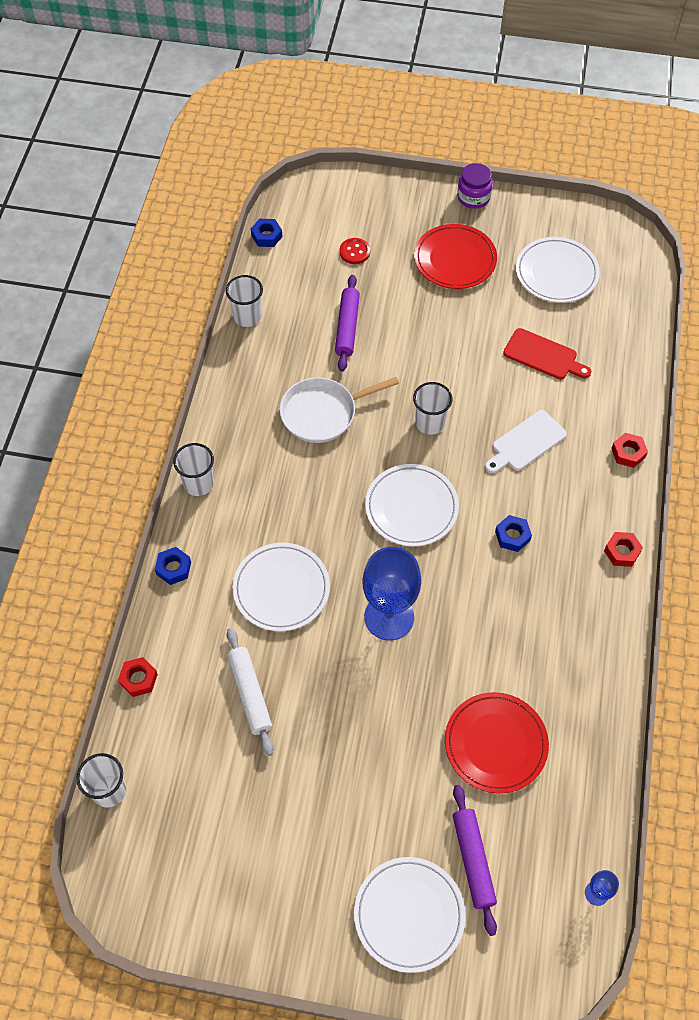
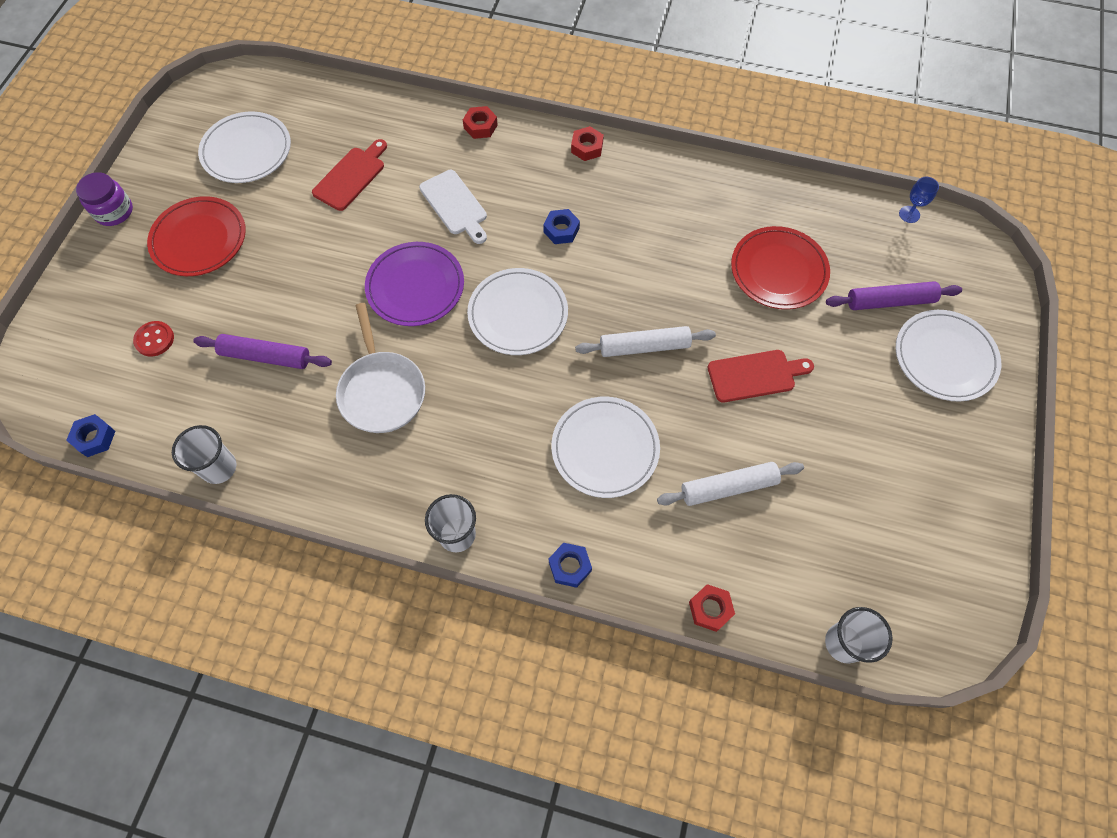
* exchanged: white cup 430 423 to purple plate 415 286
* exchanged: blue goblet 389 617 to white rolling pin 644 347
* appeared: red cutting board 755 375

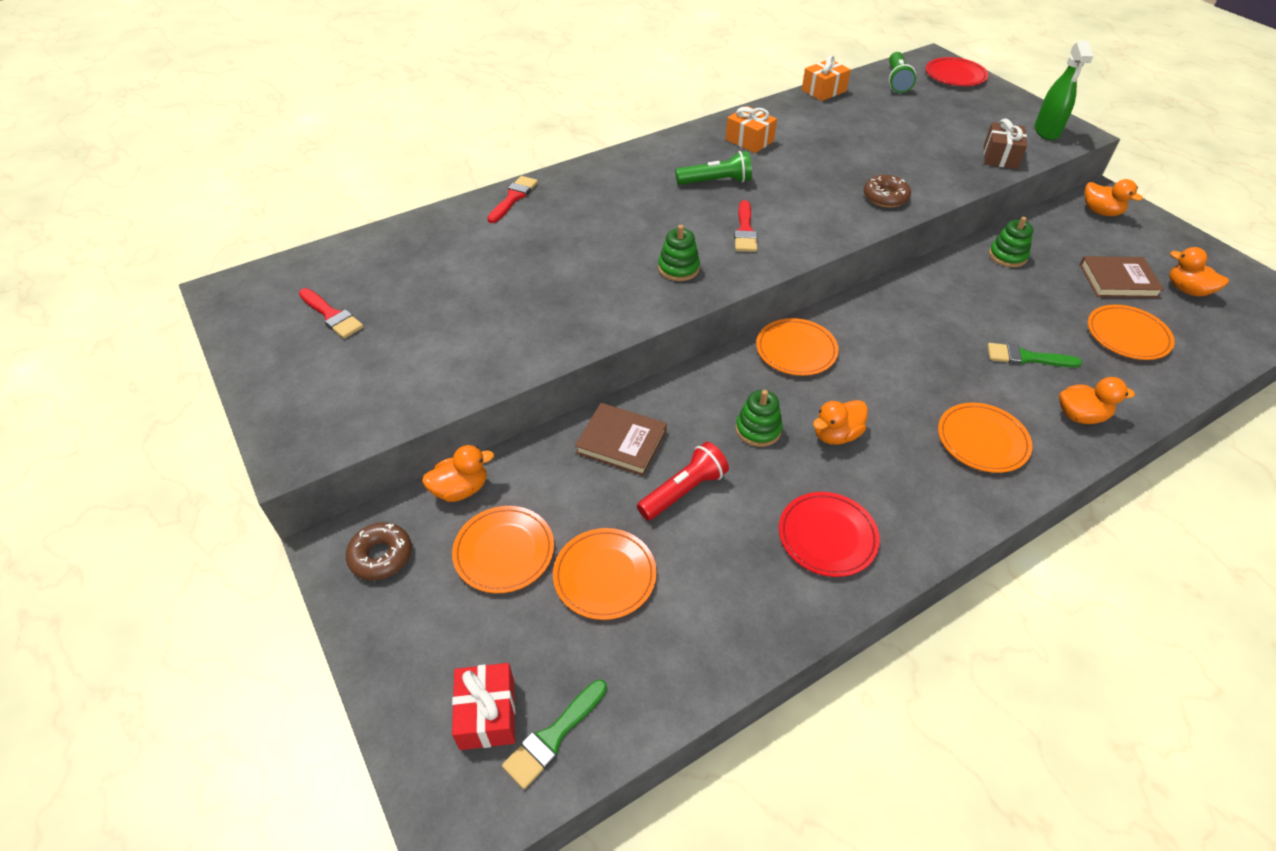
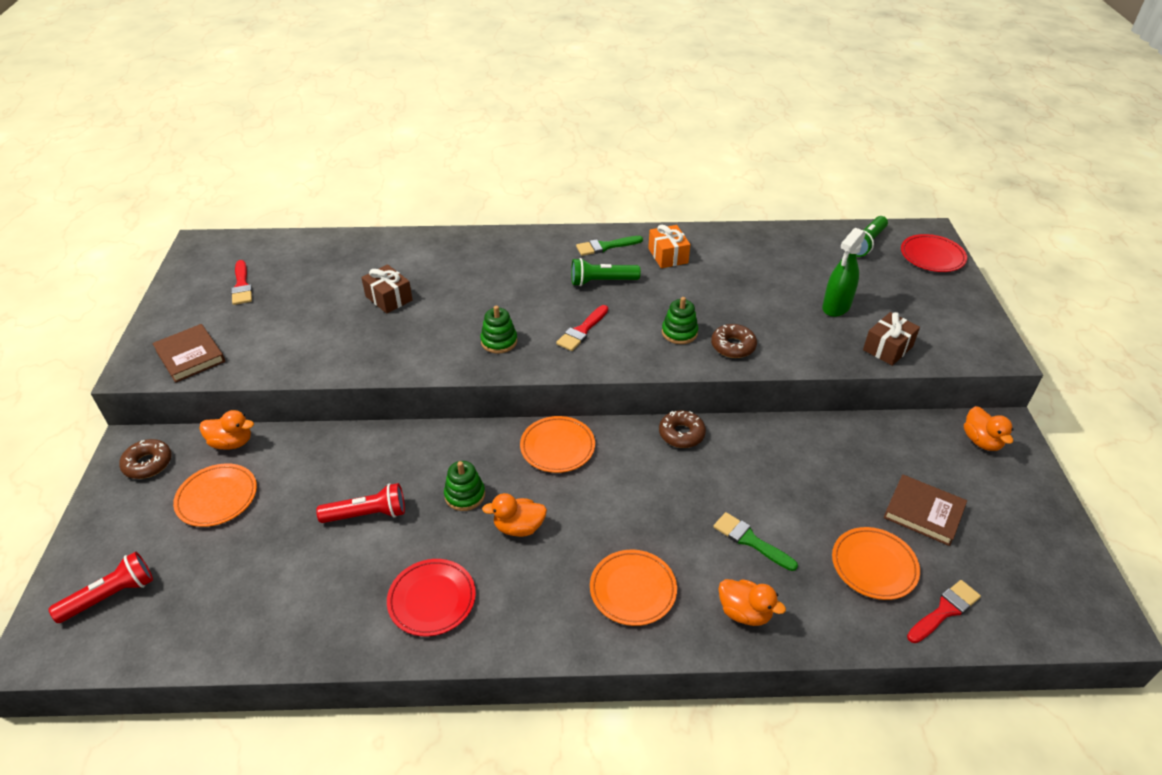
* relocated: green spray bottle 1046 131 to 836 307
* missing: orange gift 823 90
* spun: green flashlight 715 182 = 602 281 150 degrees clockwise
* relocated: red brush 513 198 to 945 610
* relocated: green stacking toy 1007 256 to 679 332
* missing: orange duck 1187 290
* relocated: brown book 621 442 to 190 356
* missing: orange plate 605 576
* exchanged: red gift 487 714 to red flashlight 110 596
* relocated: green brush 553 736 to 605 246
* appeared: brown gift 389 298
* appeared: brown donut 681 434

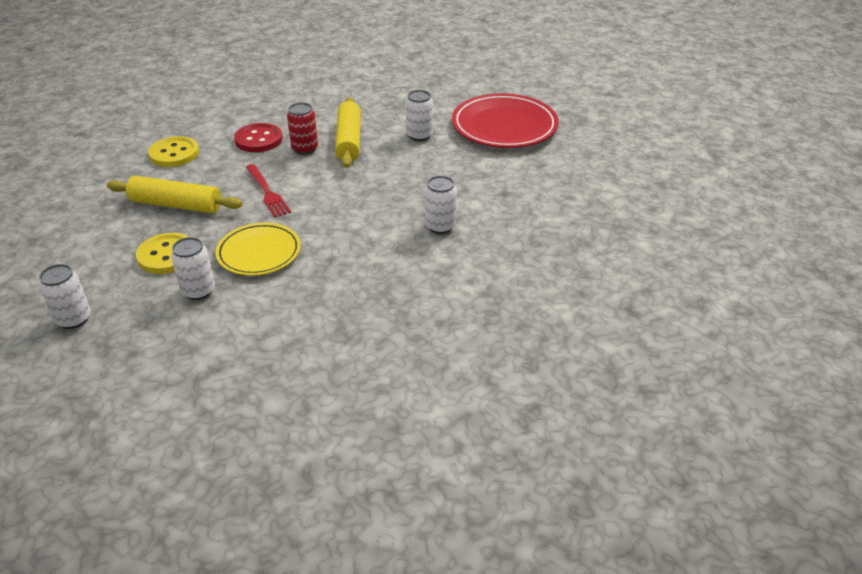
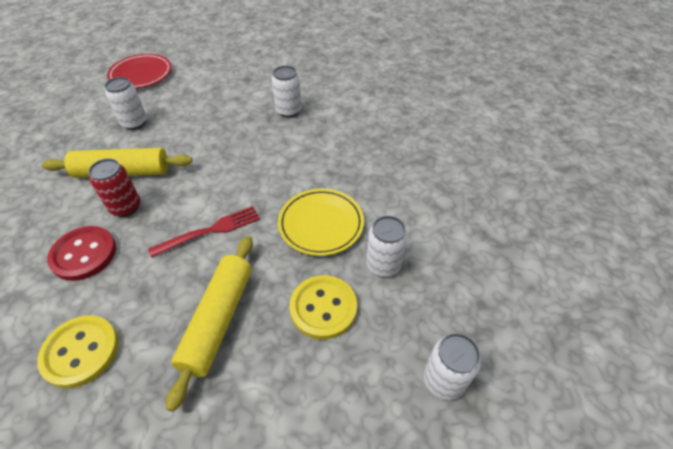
* size: red plate 504 126 = 141 74 x0.64

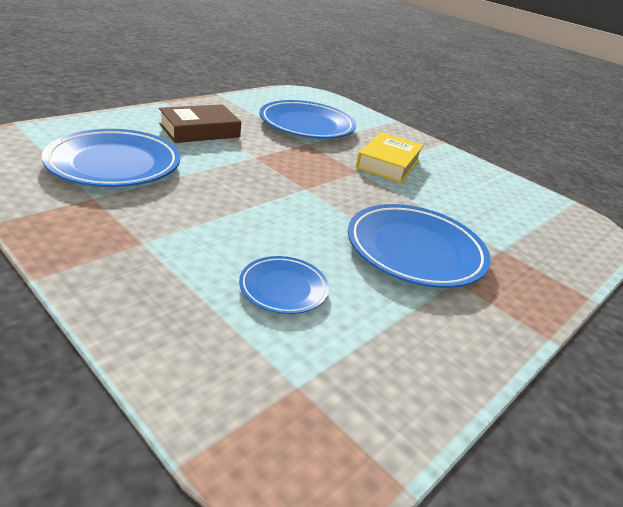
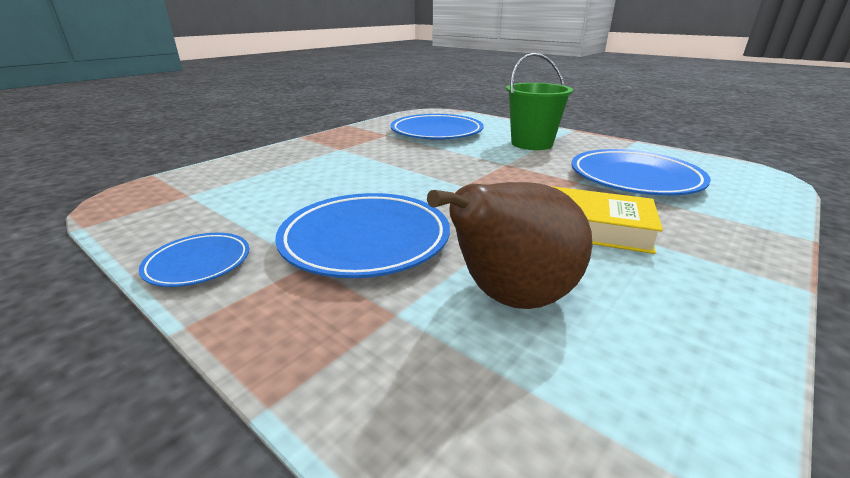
* exchanged: brown book 199 130 to green bucket 531 144
* relocated: blue plate 283 288 to 198 263
* appeared: brown pear 510 298

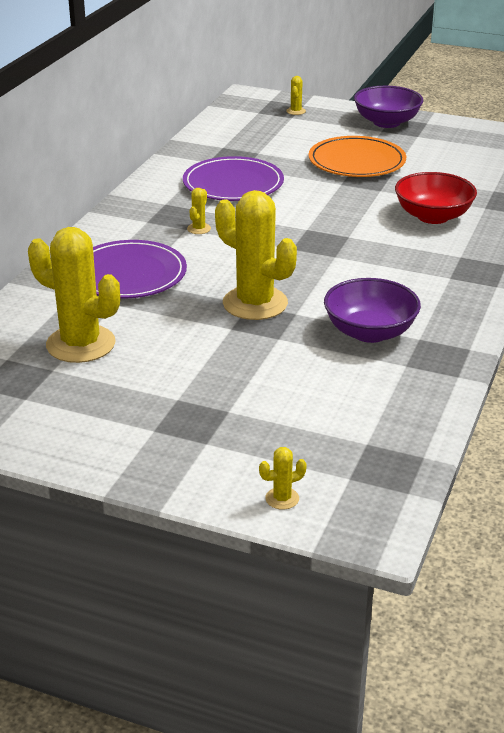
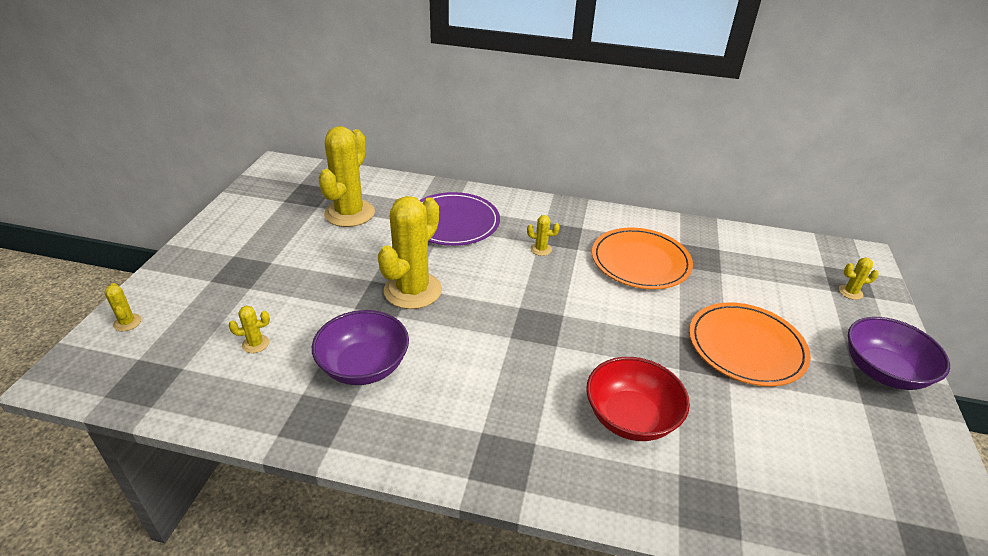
* colour: purple plate 233 184 to orange plate 640 261
* appeared: yellow cactus 255 344

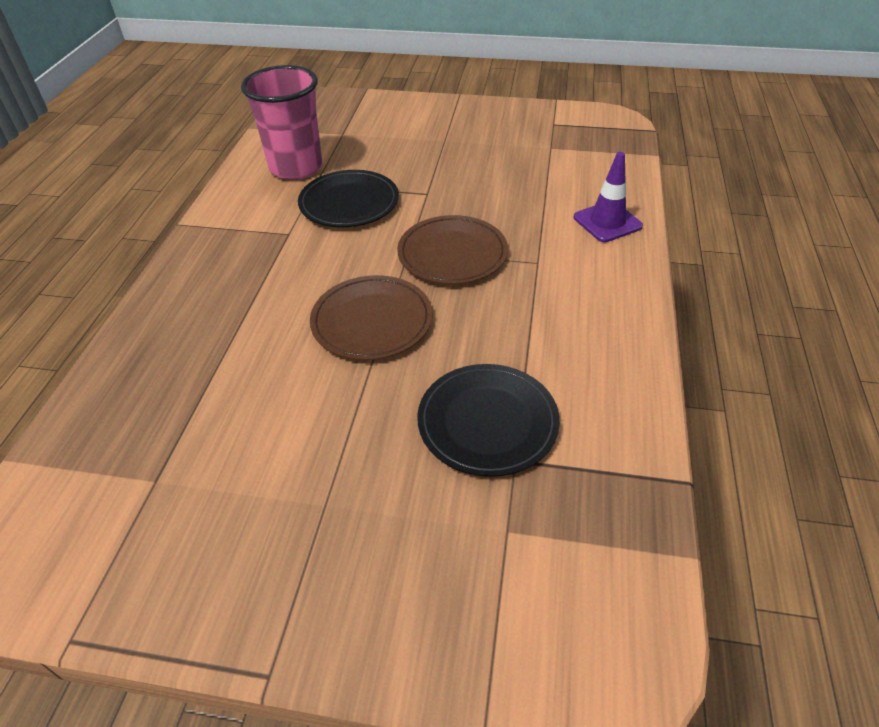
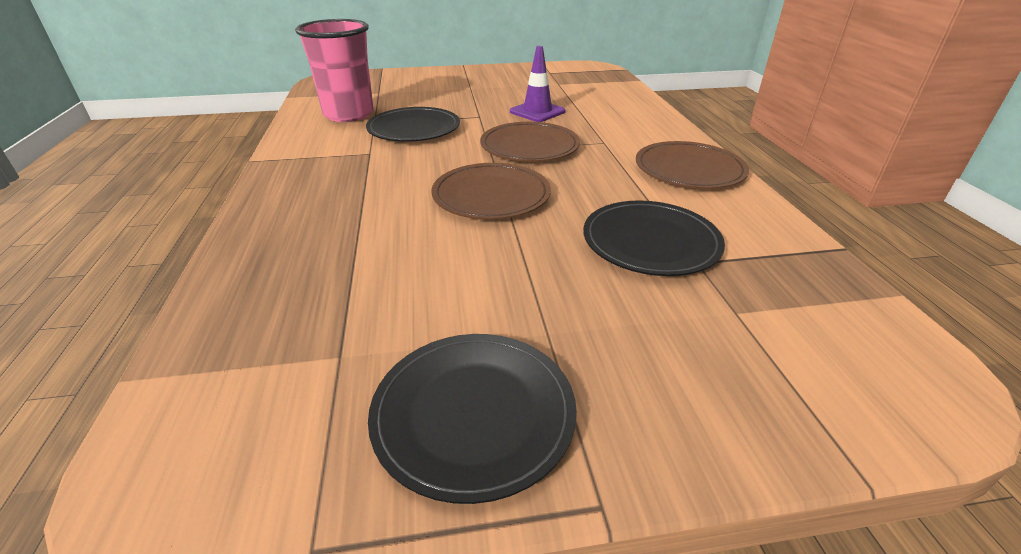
* relocated: purple traffic cone 607 222 to 537 112
* appeared: brown plate 689 169
* appeared: black plate 473 414

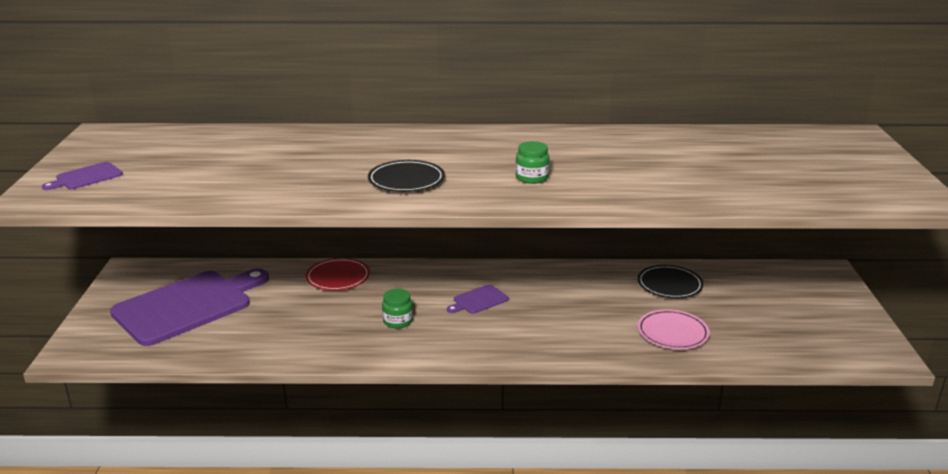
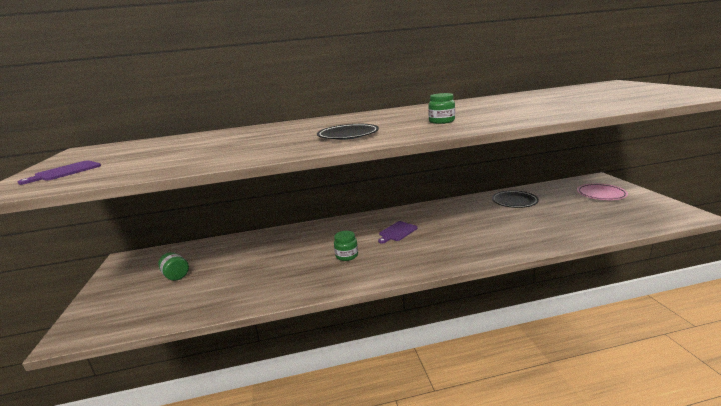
* missing: red plate 338 277
* exchanged: purple cutting board 187 306 to green jar 176 276
* relocated: pink plate 672 333 to 601 194

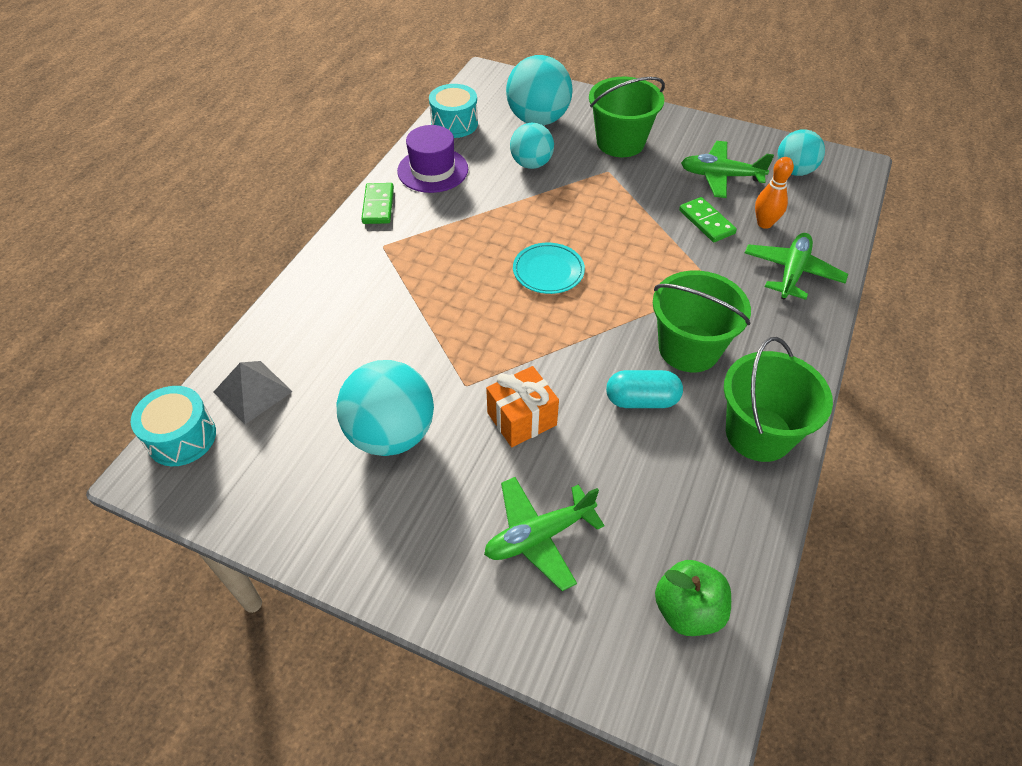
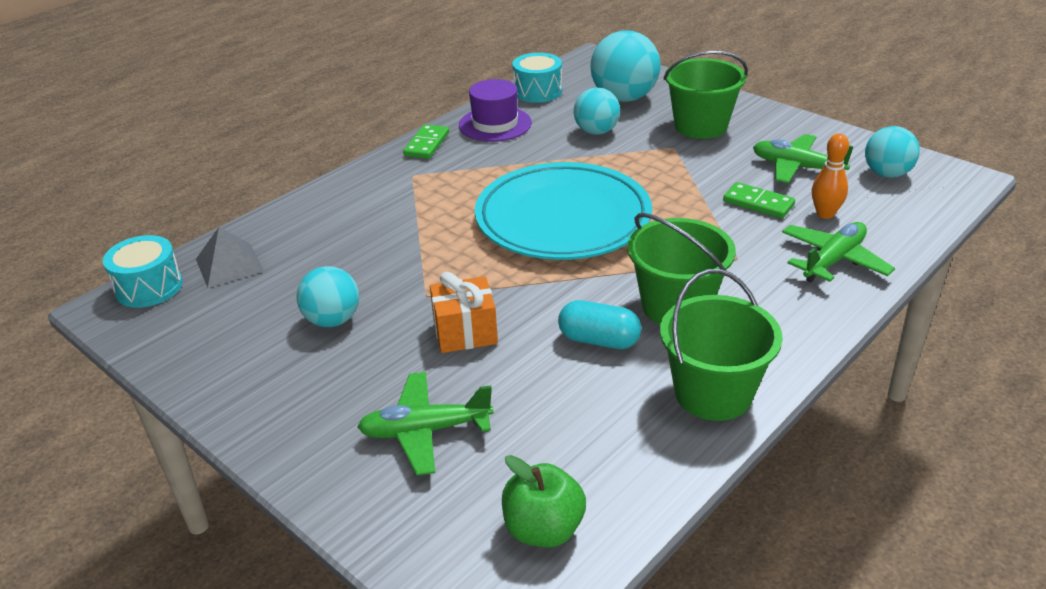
* spun: green domino 706 222 = 758 203 45 degrees counterclockwise
* size: turquoise plate 548 271 = 563 219 x2.28
* size: turquoise ball 391 434 = 332 320 x0.64

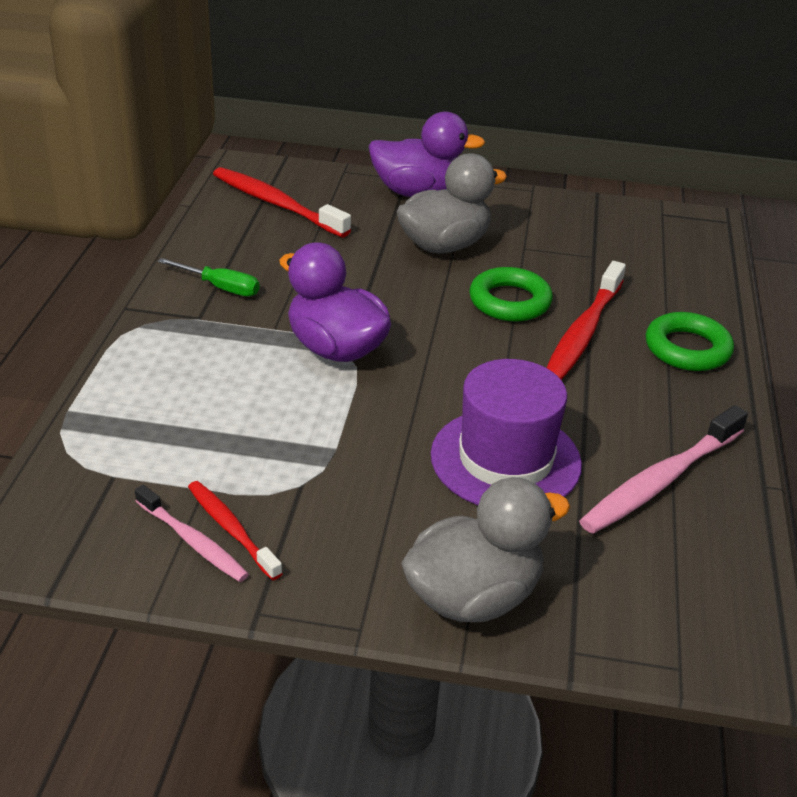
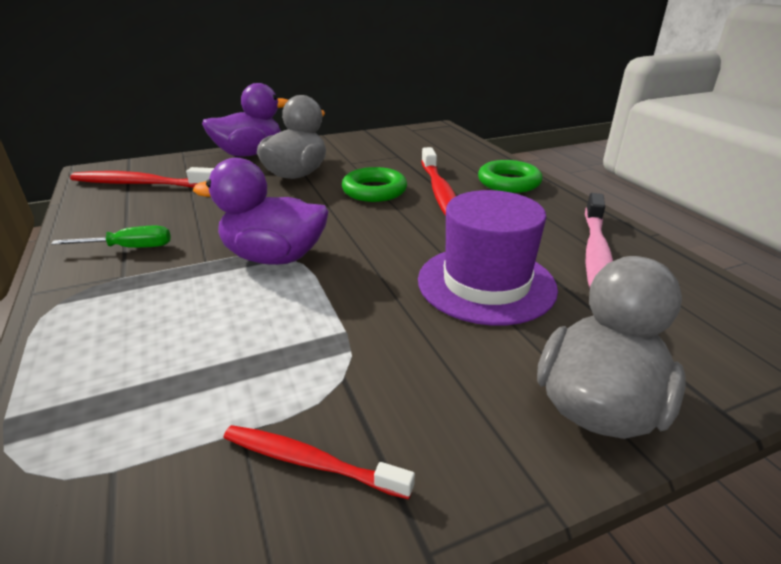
* missing: pink toothbrush 193 541

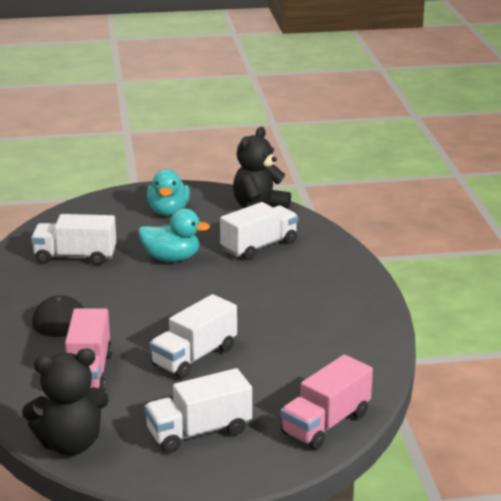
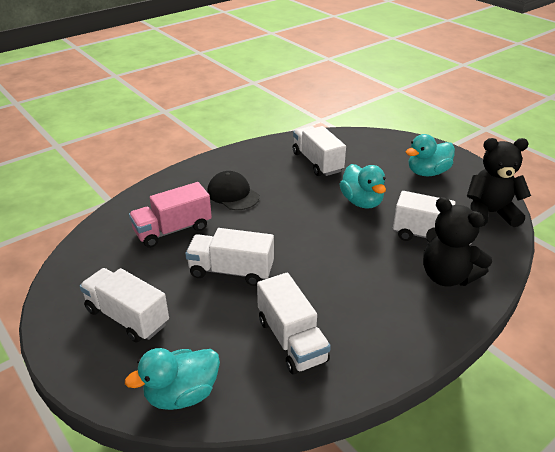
* relocated: black teddy bear 70 444 to 447 276
* exchanged: pink truck 326 423 to turquoise duck 182 394
* appeared: white truck 291 340

